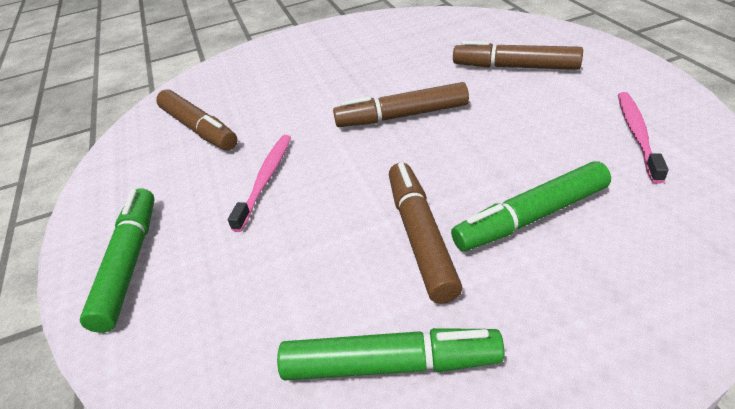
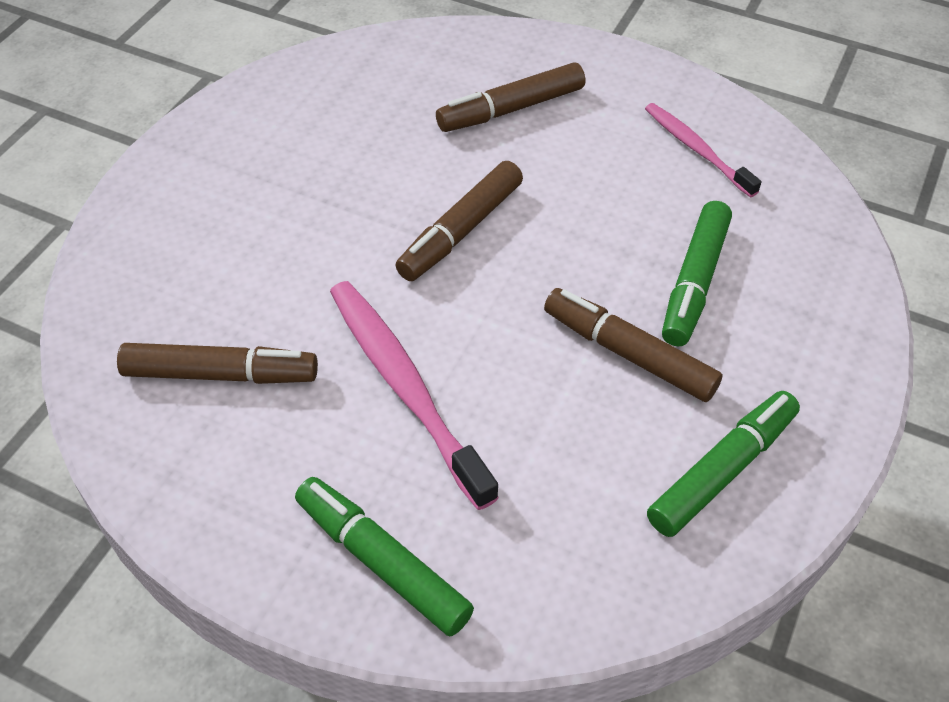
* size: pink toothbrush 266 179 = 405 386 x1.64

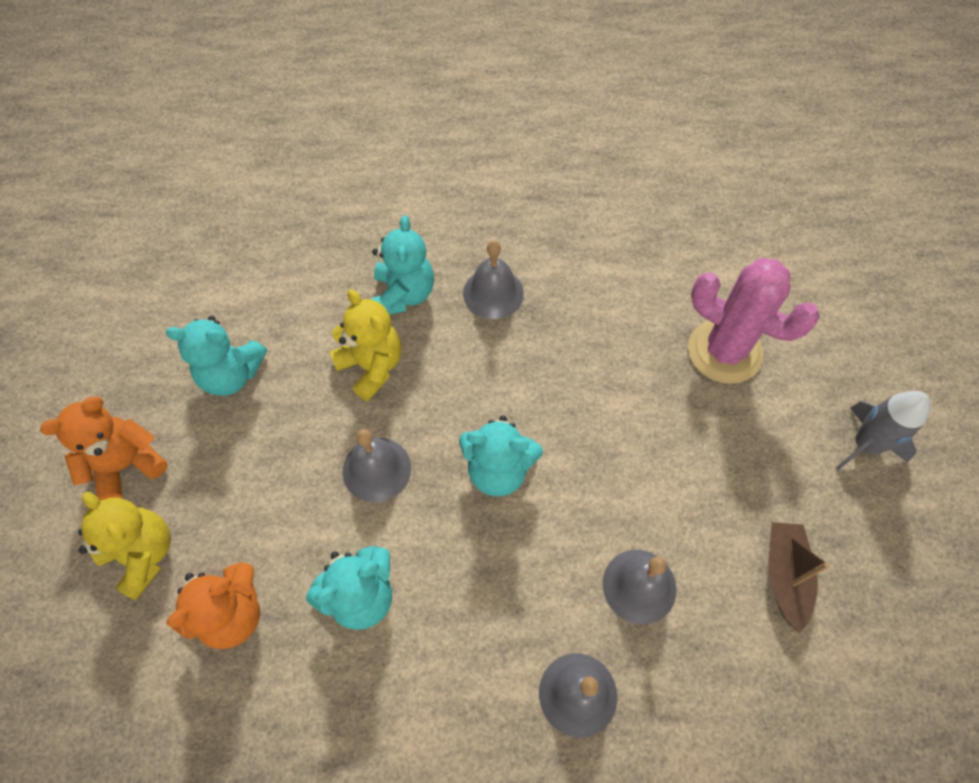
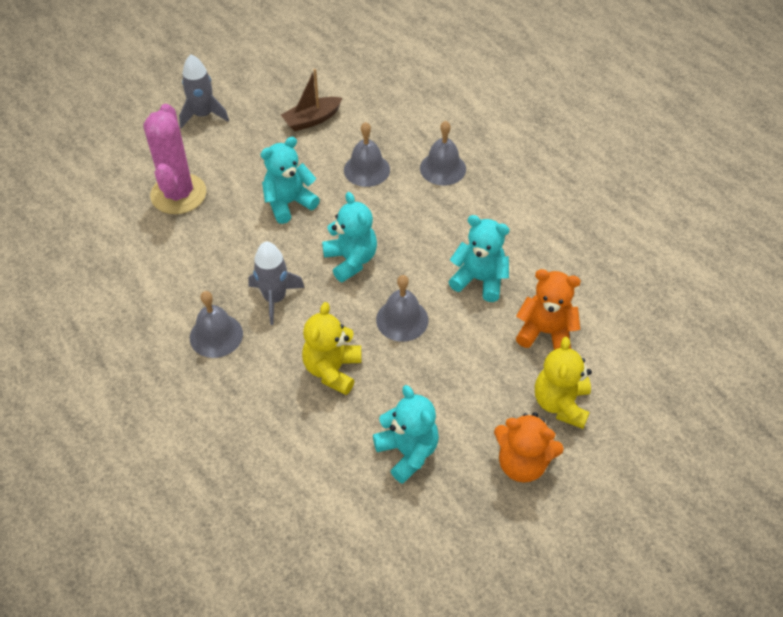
* relocated: turquoise teddy bear 403 295 to 289 203
* appeared: grey rocket 275 298

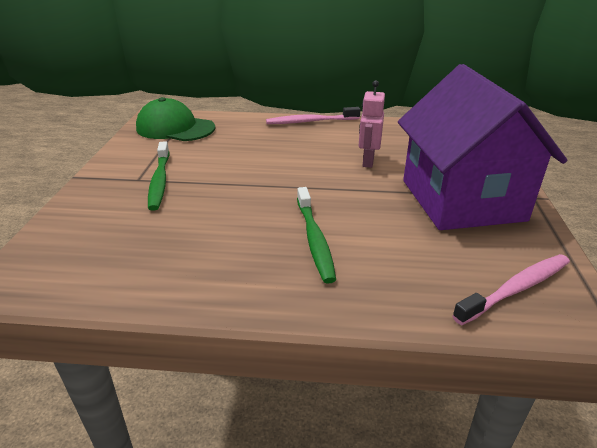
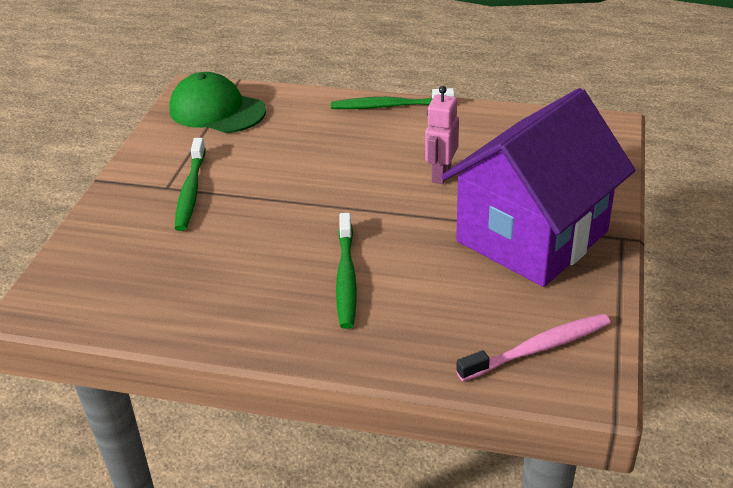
* spun: purple house 461 200 = 532 236 45 degrees clockwise
* colour: pink toothbrush 310 121 to green toothbrush 389 106

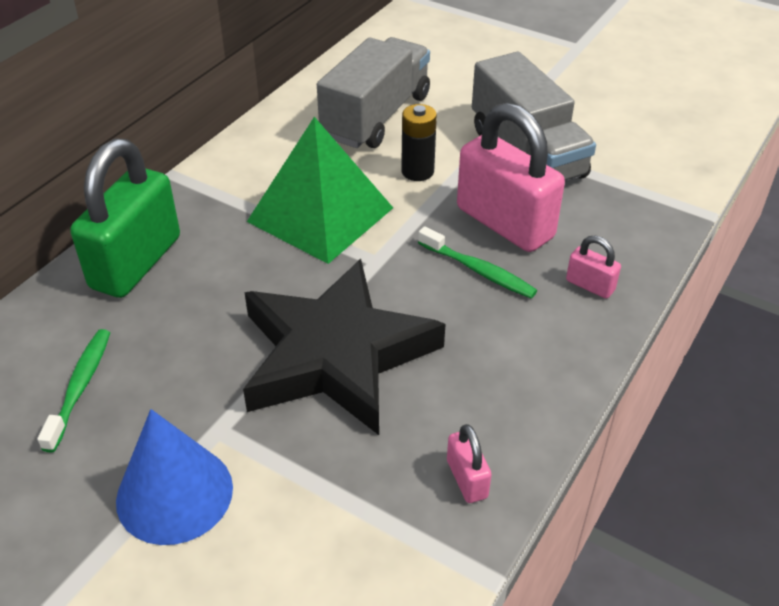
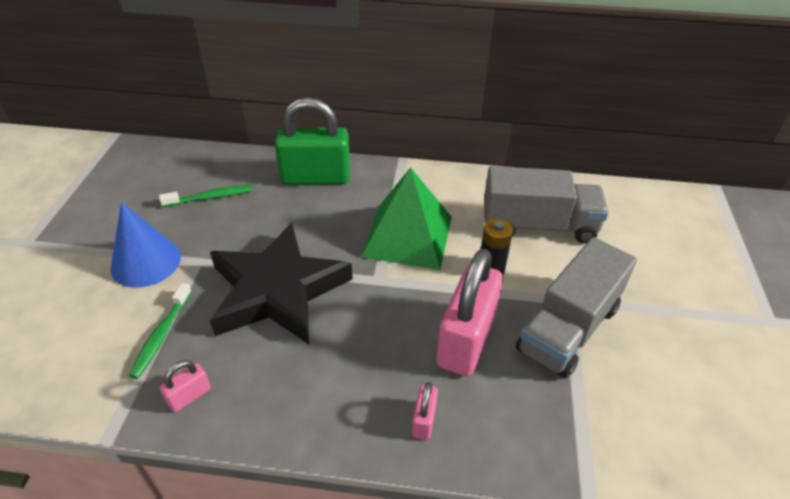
* relocated: green toothbrush 479 271 to 161 335

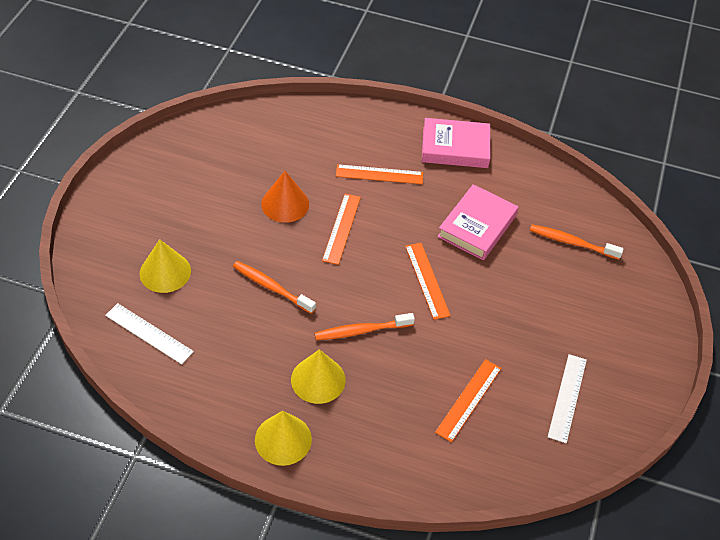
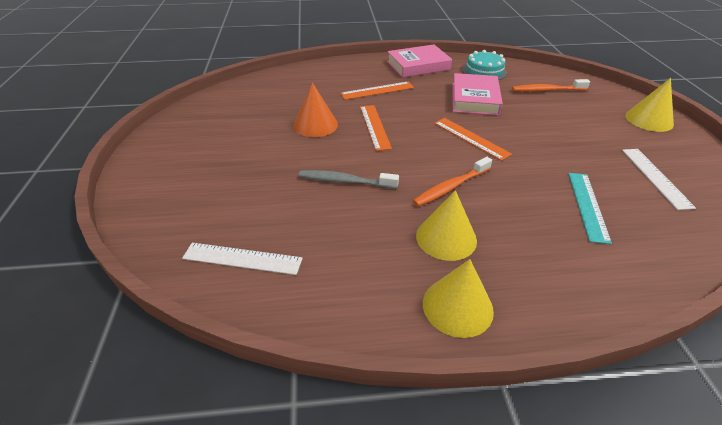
* relocated: yellow cone 165 272 to 649 120
* colour: orange toothbrush 272 287 to grey toothbrush 345 181
* colour: orange ruler 468 400 to turquoise ruler 587 205
* appeared: turquoise cake 484 71

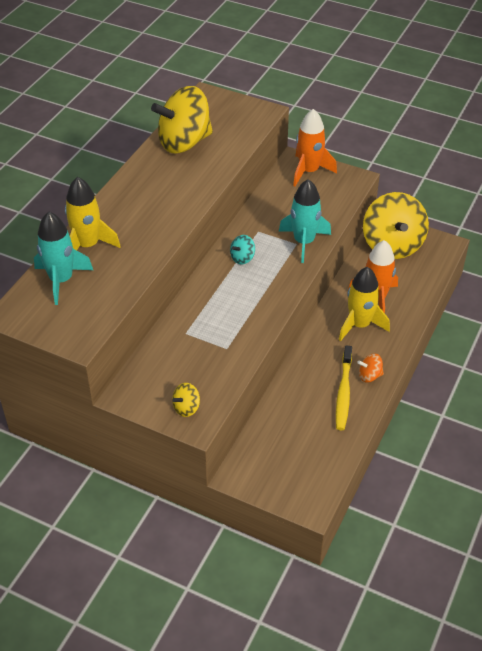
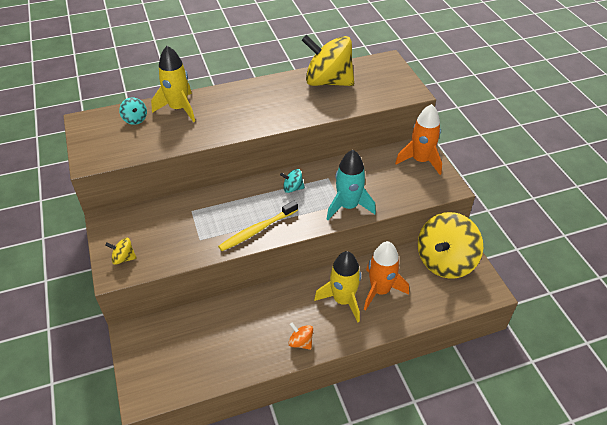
* exchanged: turquoise rocket 61 280 to turquoise spinning top 135 119
* relocated: yellow toothbrush 343 393 to 257 230

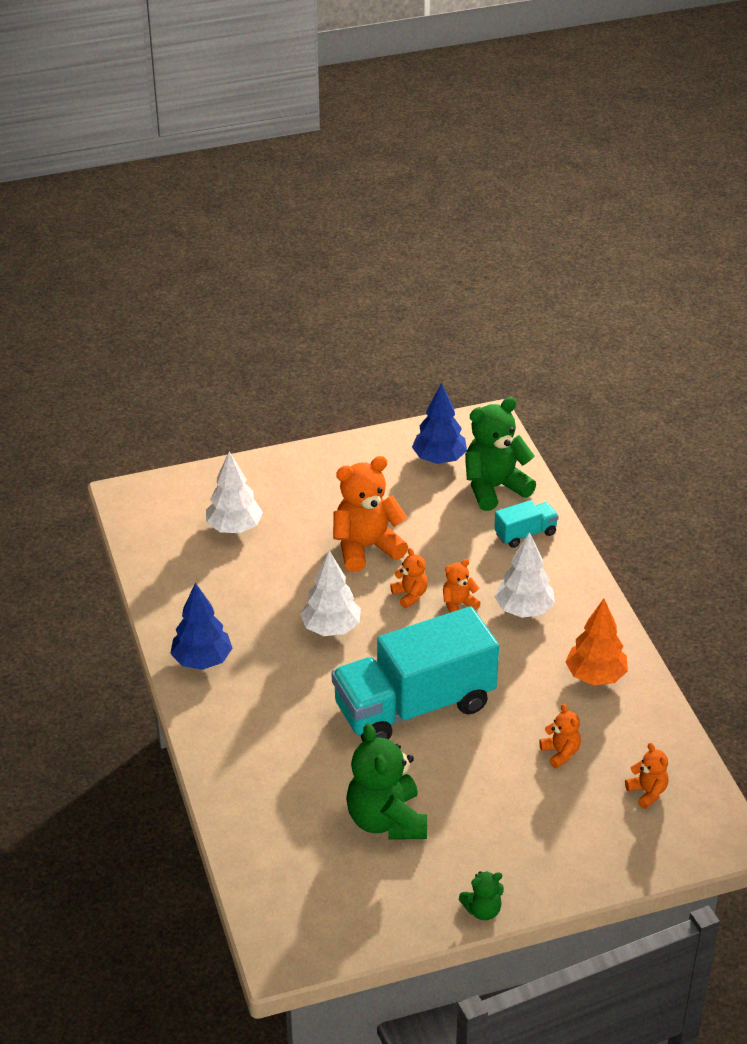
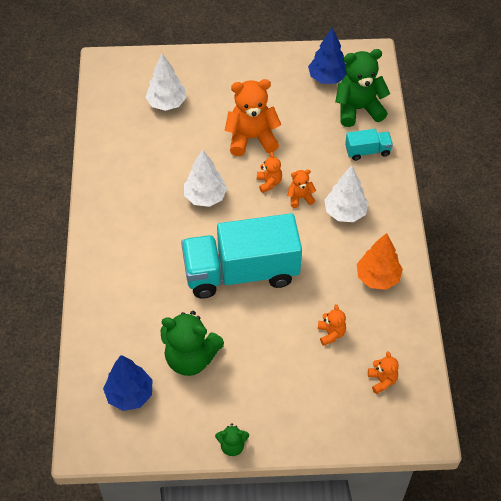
* relocated: blue tree 202 661 to 129 394
* spun: green teddy bear 386 820 = 191 358 75 degrees counterclockwise

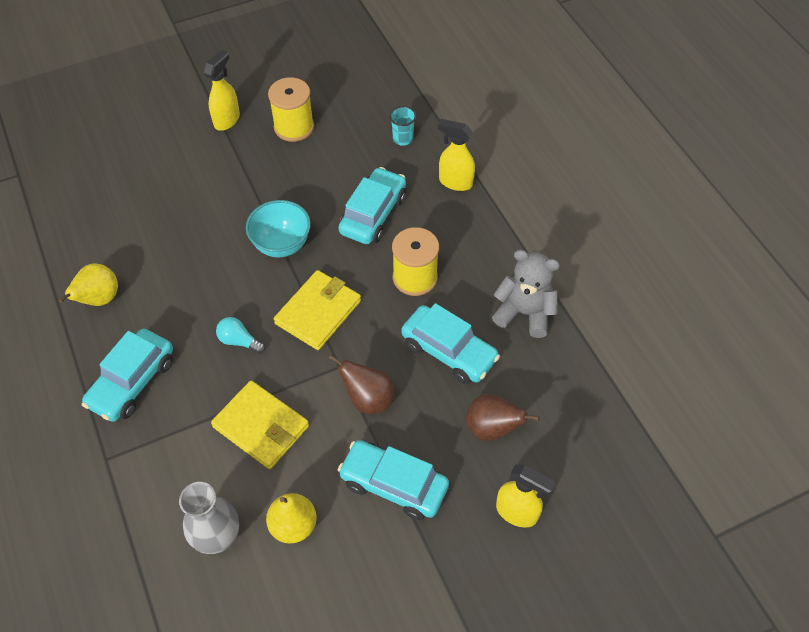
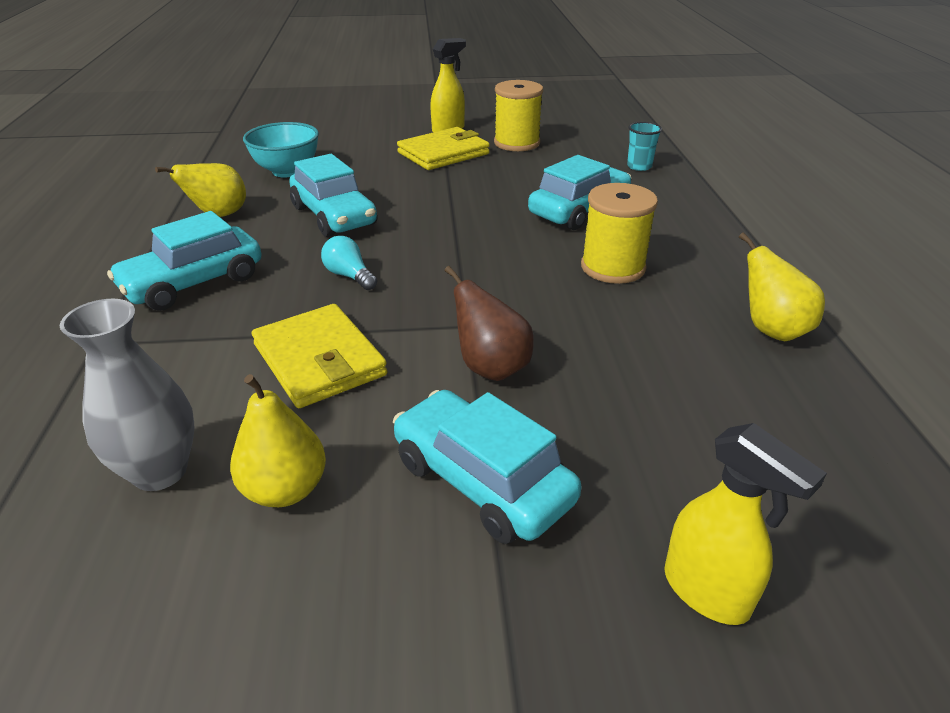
* missing: yellow spray bottle 455 182
* relocated: turquoise bowl 281 245 to 287 171
* exchanged: grey teddy bear 524 313 to yellow pear 771 330
* relocated: yellow wallet 318 312 to 443 153
* relocated: turquoise car 449 351 to 334 216
* missing: brown pear 492 428

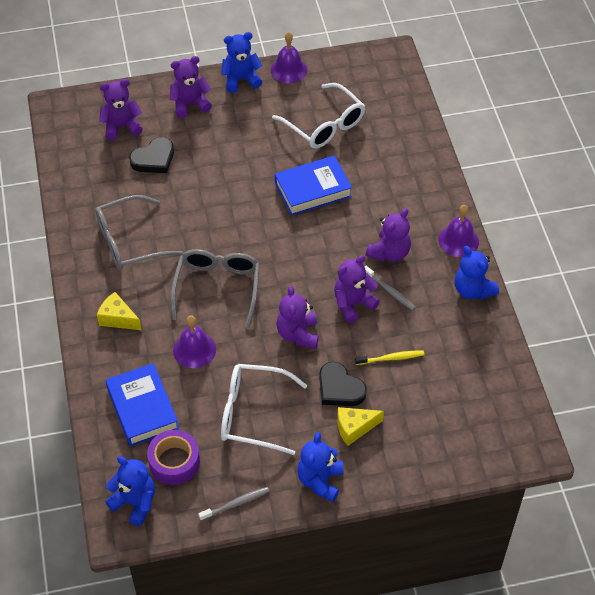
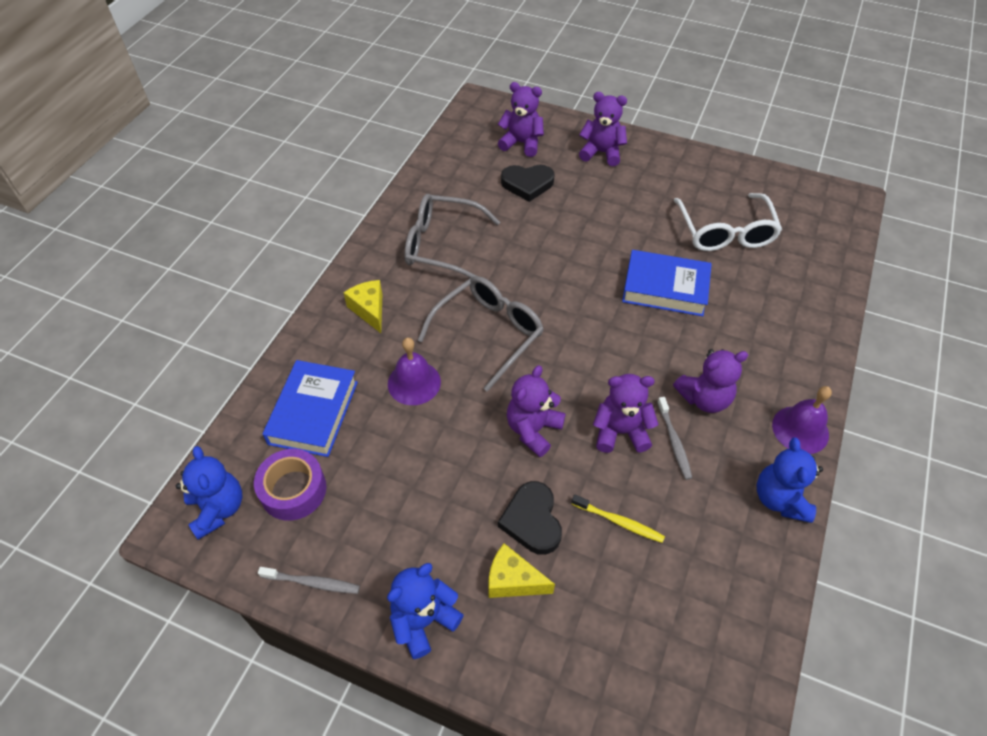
* missing: blue teddy bear 241 79
* missing: purple bell 288 69
* missing: white glasses 253 414

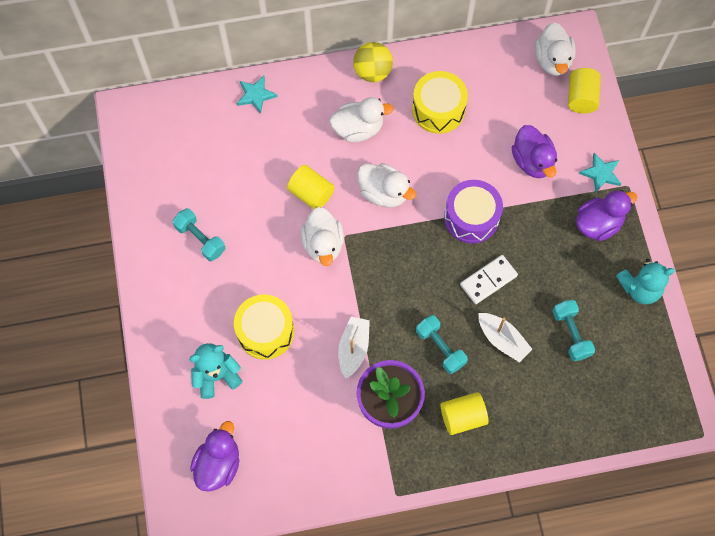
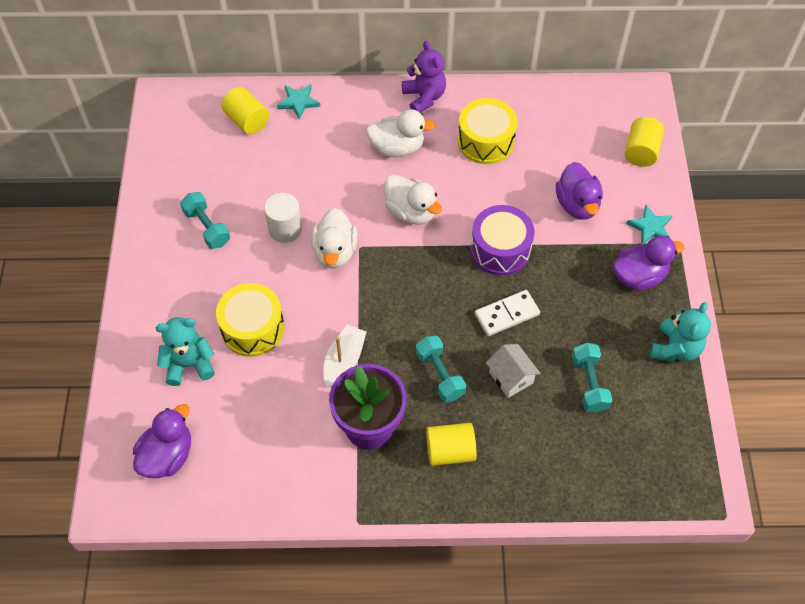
* missing: white duck 552 60
* exchanged: yellow ball 372 72 to purple teddy bear 424 97
* relocated: yellow cylinder 311 193 to 247 121
* spun: turquoise teddy bear 639 288 = 675 348 60 degrees counterclockwise
* exchanged: white boat 502 340 to white house 511 377
* appeared: white cylinder 285 229

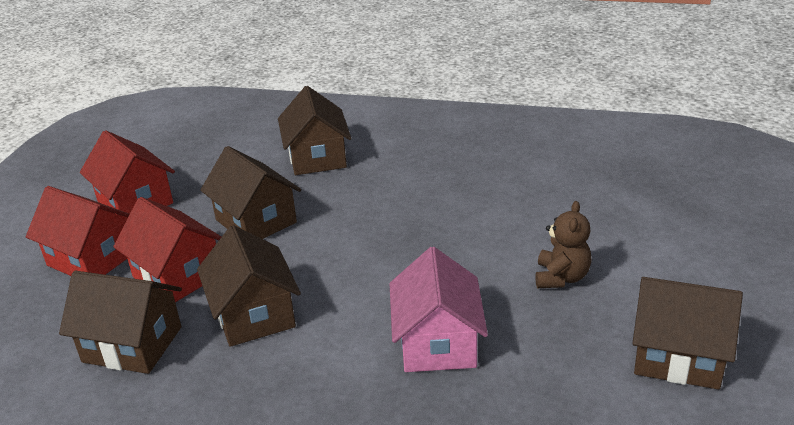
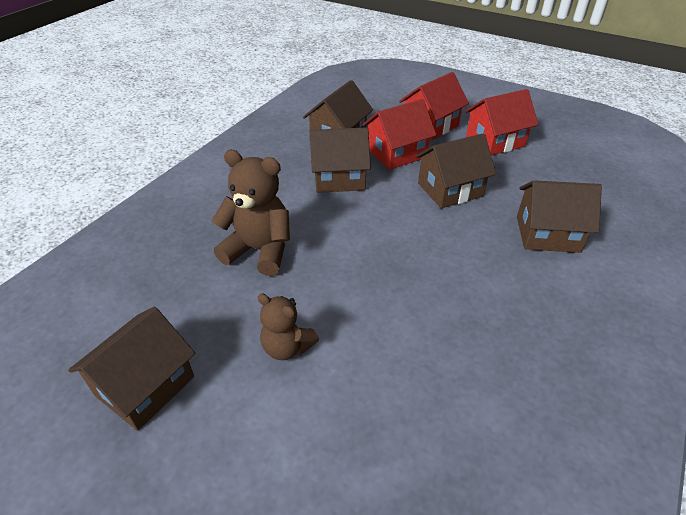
* exchanged: pink house 437 343 to brown teddy bear 259 250

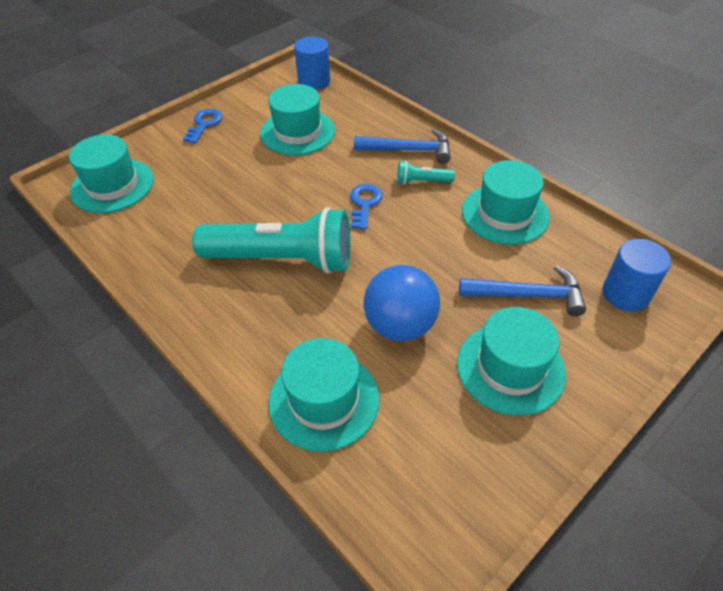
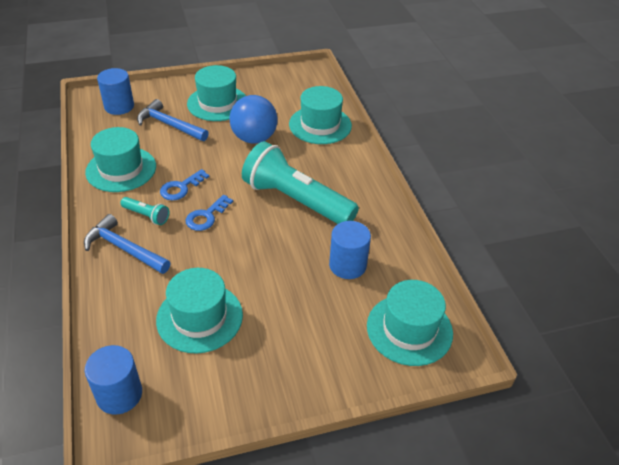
* relocated: blue key 204 124 to 181 188
* appeared: blue cylinder 347 265

